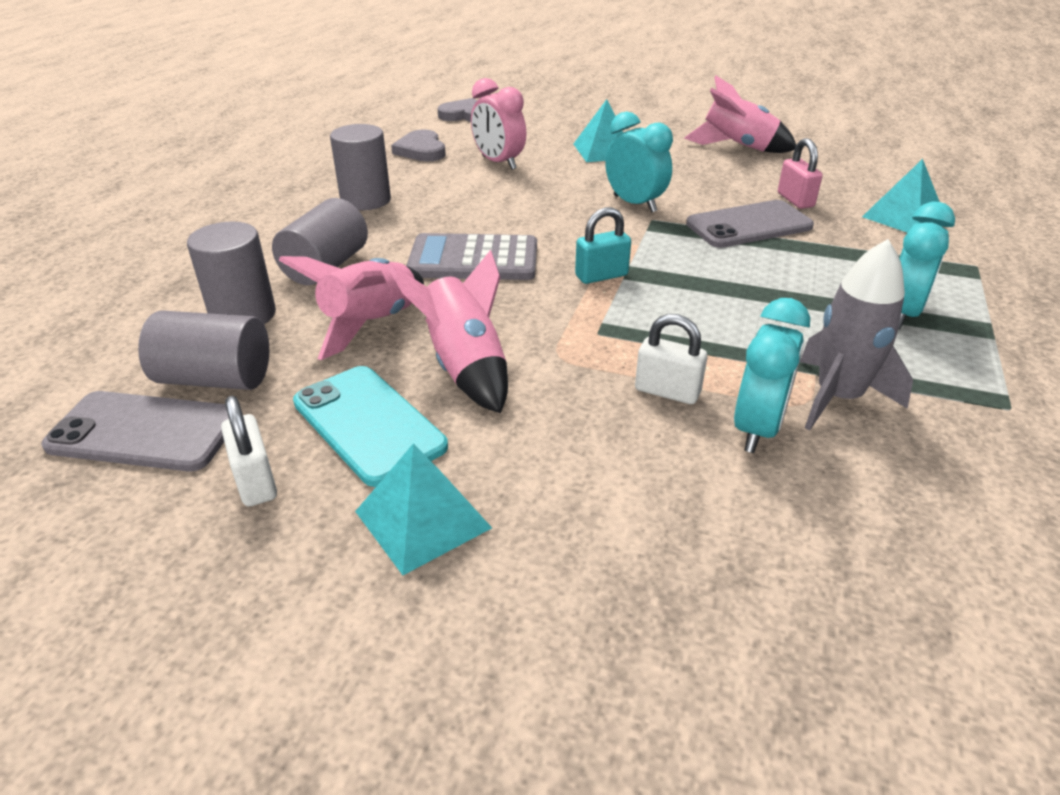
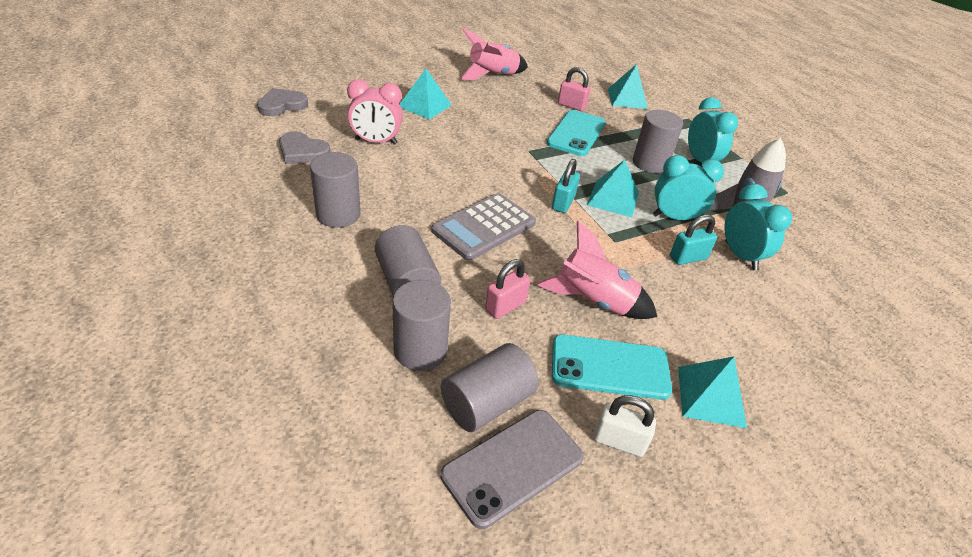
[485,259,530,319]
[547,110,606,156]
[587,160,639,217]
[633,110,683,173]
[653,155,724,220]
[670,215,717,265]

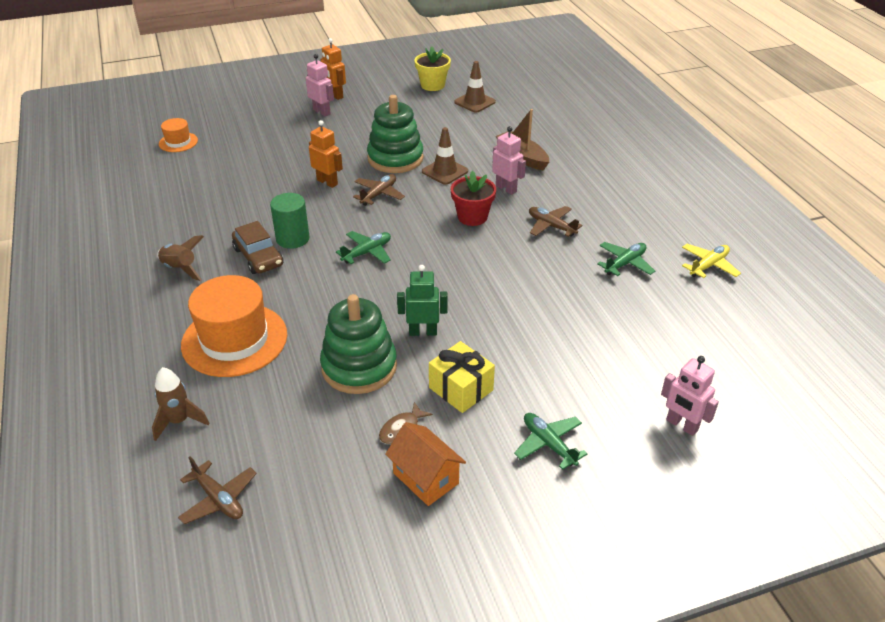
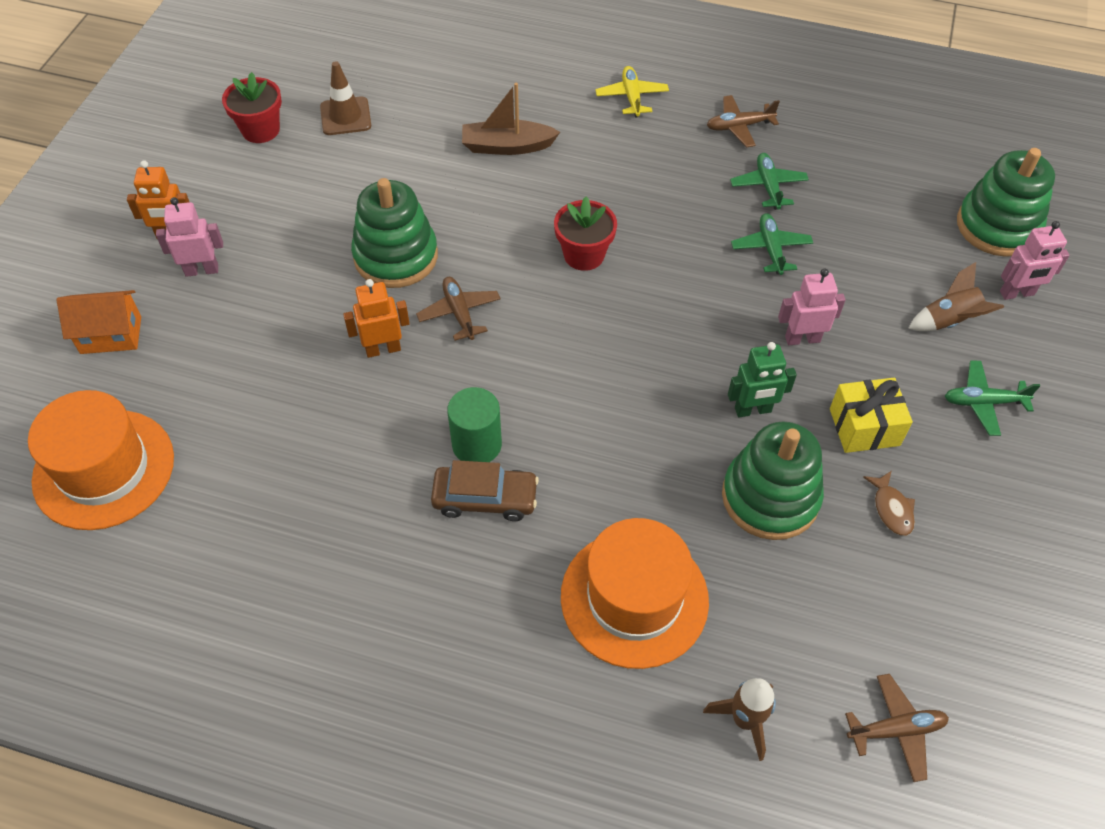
[28,390,174,530]
[57,290,141,354]
[222,72,282,143]
[595,66,669,117]
[707,95,780,147]
[728,342,797,417]
[731,213,813,275]
[778,269,845,345]
[908,262,1004,331]
[957,148,1055,257]
[422,127,468,185] (first image)

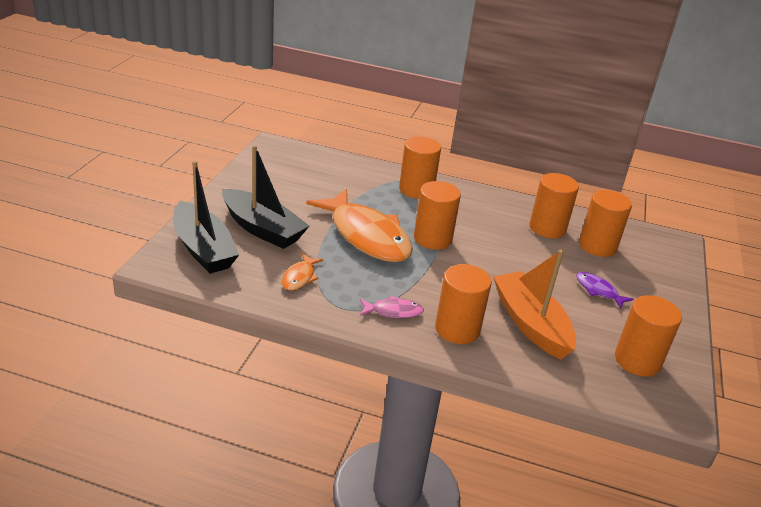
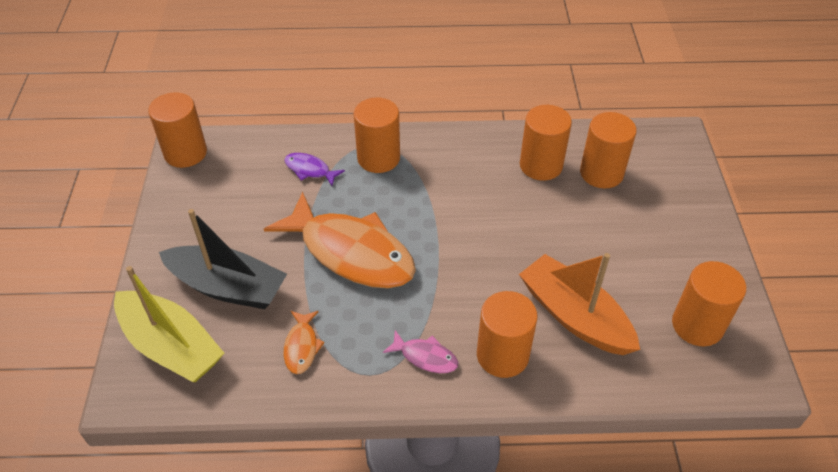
[114,266,224,382]
[148,92,207,168]
[284,153,345,186]
[383,330,459,373]

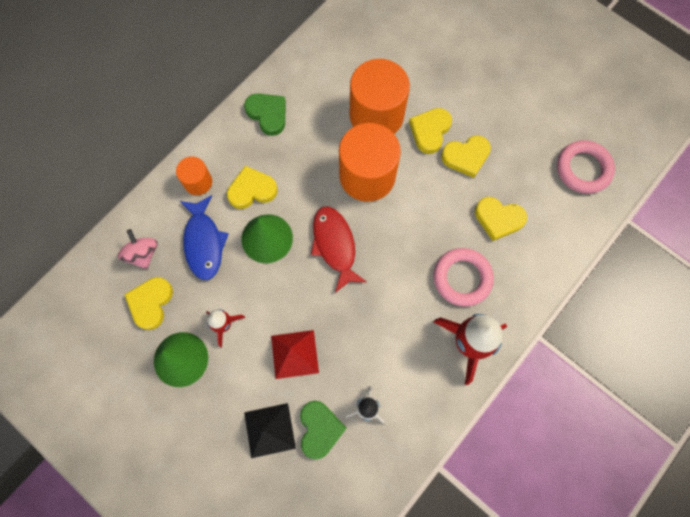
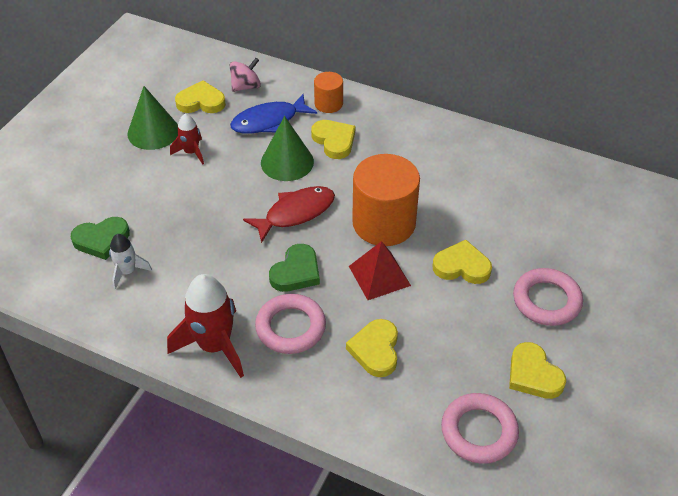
[269,244,320,292]
[349,241,411,300]
[509,342,566,399]
[513,268,583,326]
[244,403,296,458] (first image)
[350,59,410,134] (first image)

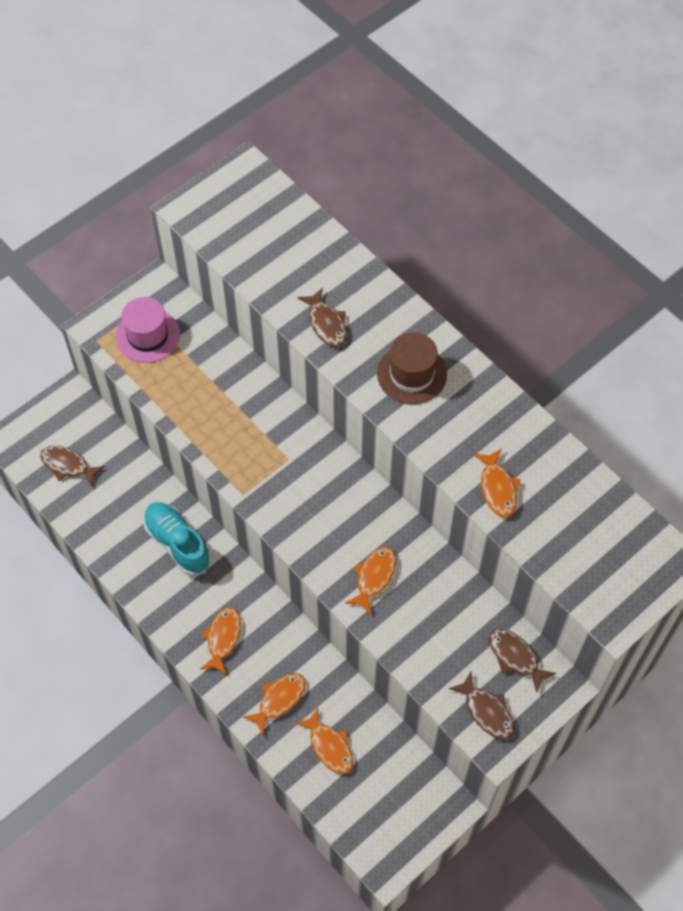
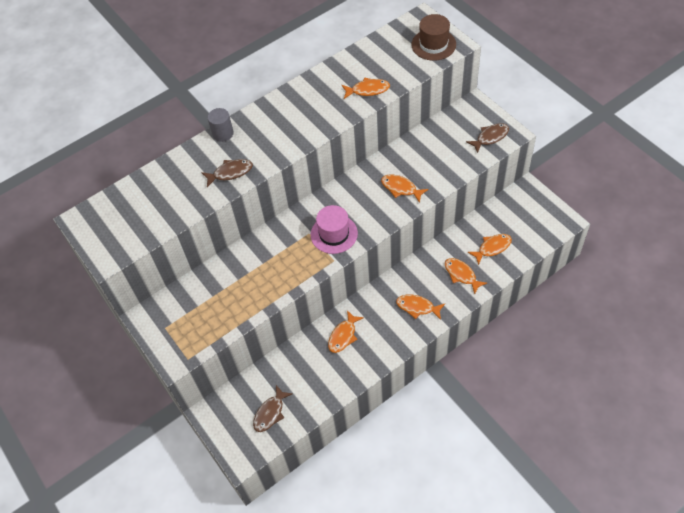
[208,108,234,142]
[311,205,358,254]
[328,310,364,353]
[411,14,456,61]
[489,629,557,694] (first image)

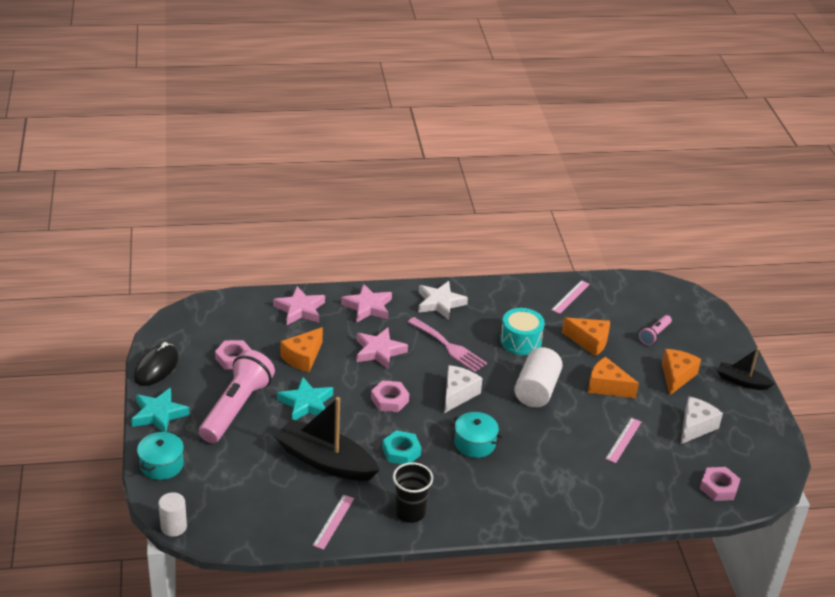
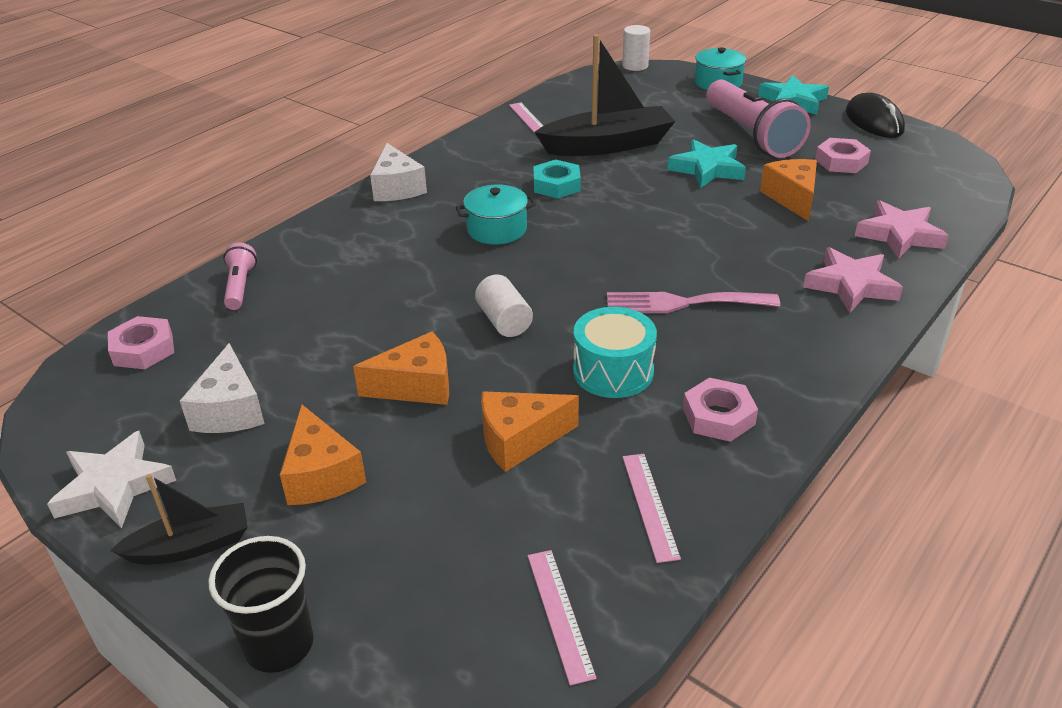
[47,431,176,528]
[208,536,314,673]
[223,243,257,310]
[370,143,427,201]
[475,274,533,337]
[528,550,597,685]
[683,378,758,442]
[356,328,408,370] (first image)

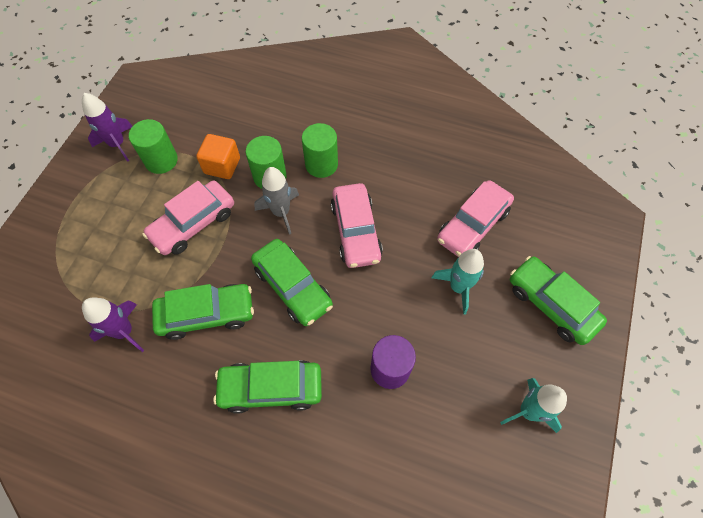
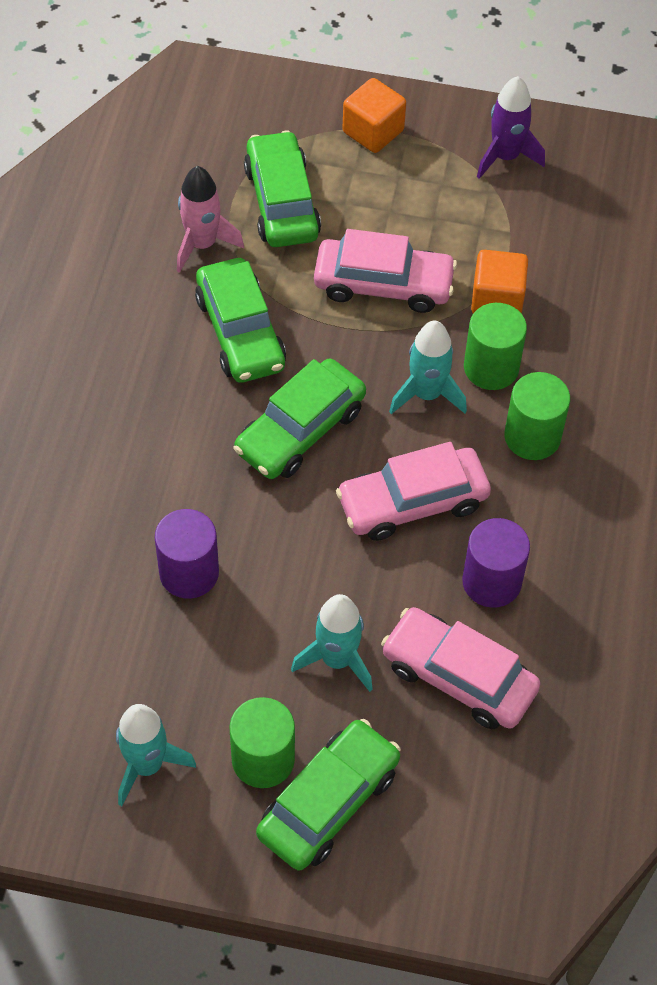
[177,166,244,273]
[229,697,295,788]
[244,131,321,247]
[314,229,457,313]
[342,78,406,153]
[389,321,467,414]
[462,518,530,608]

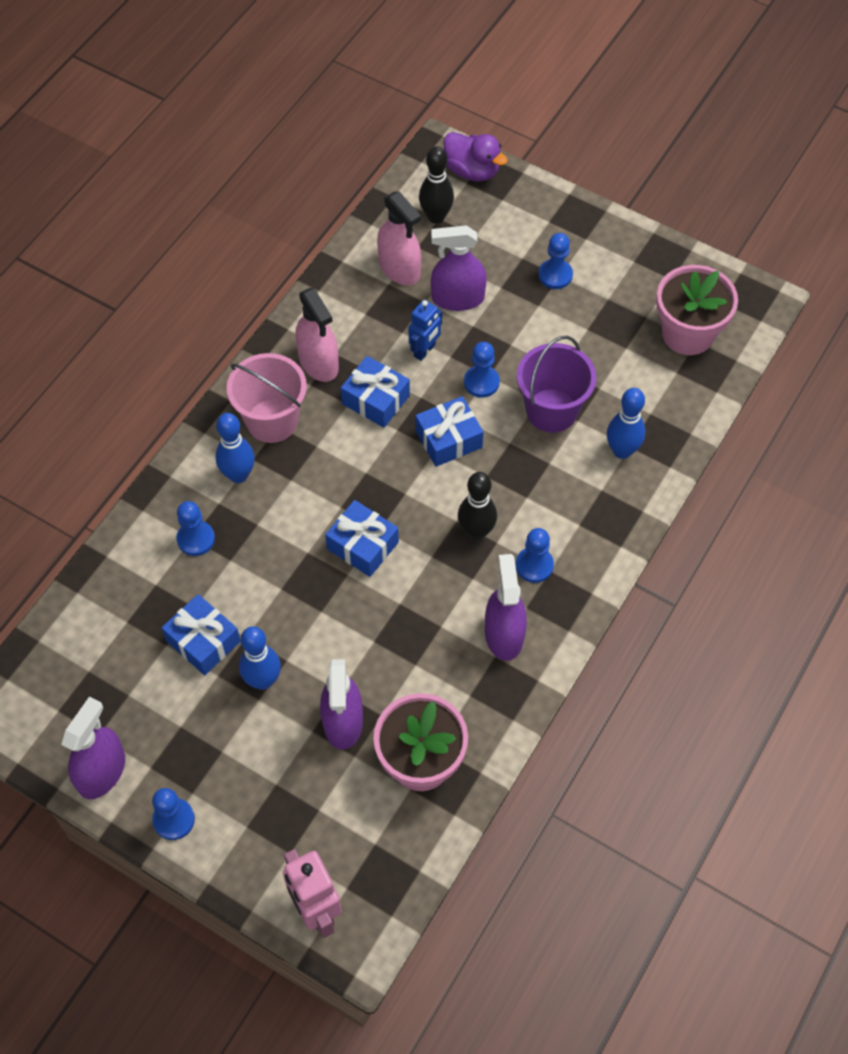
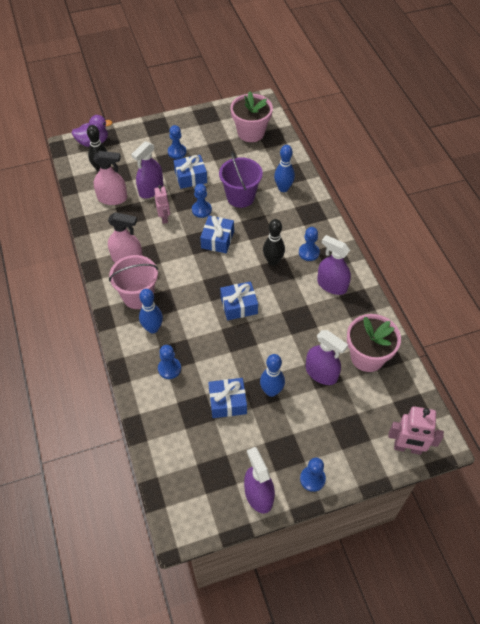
[154,185,170,224]
[174,155,207,189]

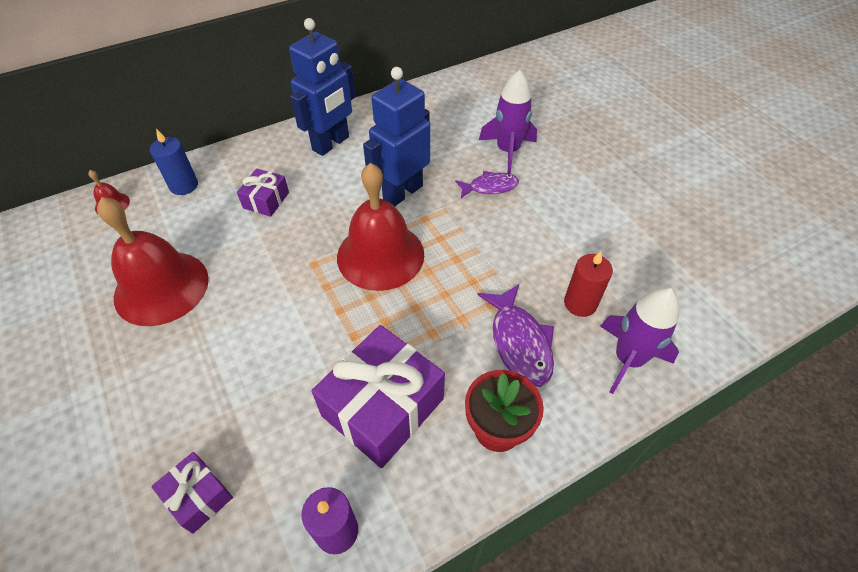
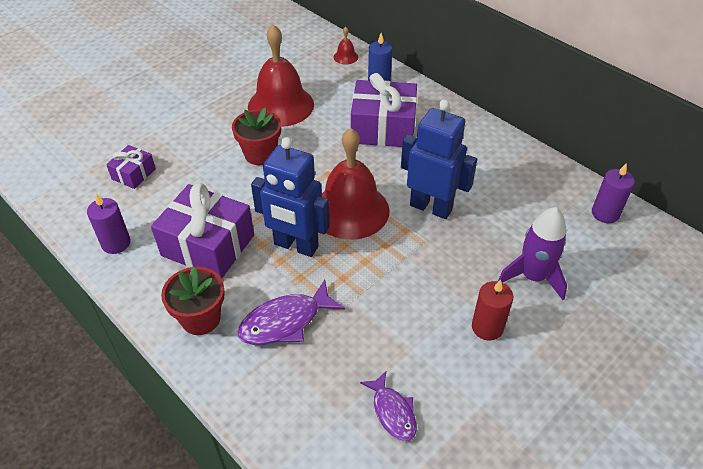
[232,108,281,165]
[251,137,330,257]
[351,73,417,147]
[360,371,417,442]
[472,279,513,341]
[592,163,635,223]
[600,287,679,394] (first image)

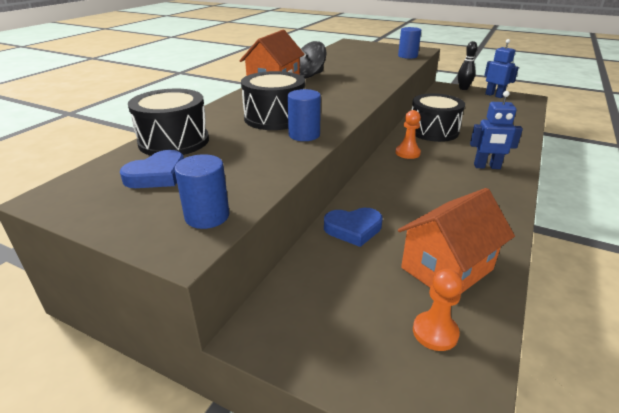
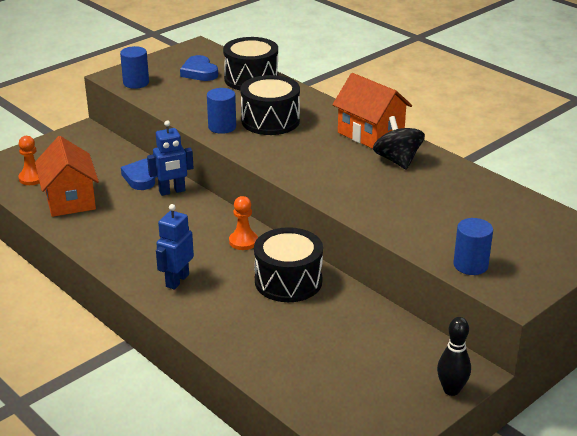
[147,121,194,196]

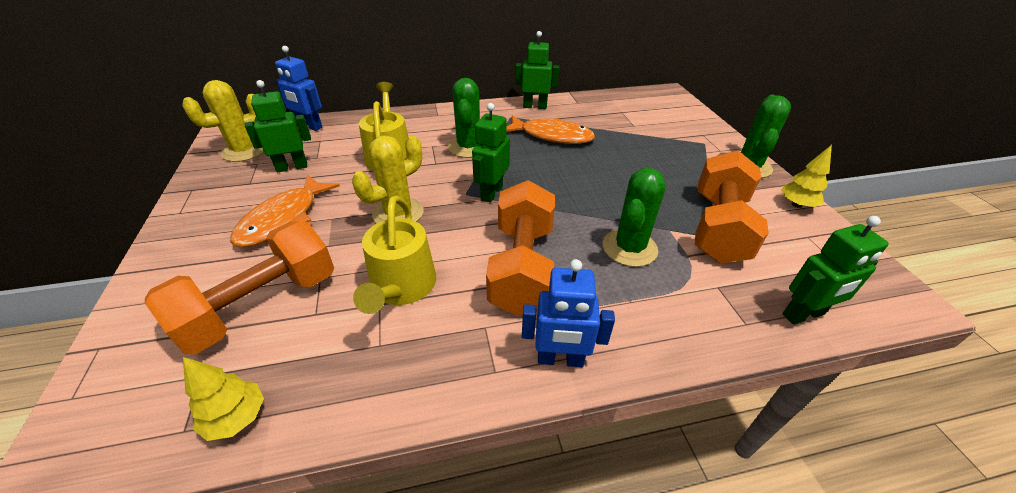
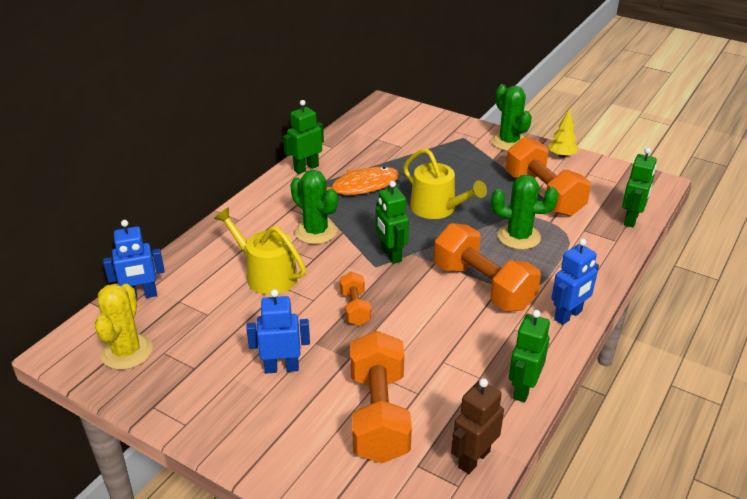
[246,289,310,374]
[340,272,371,326]
[403,148,487,219]
[451,378,504,474]
[491,175,558,250]
[509,310,550,403]

